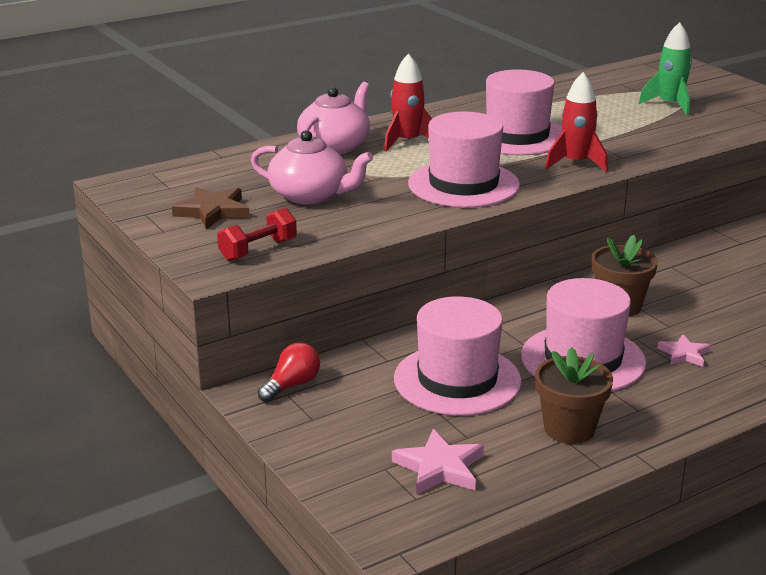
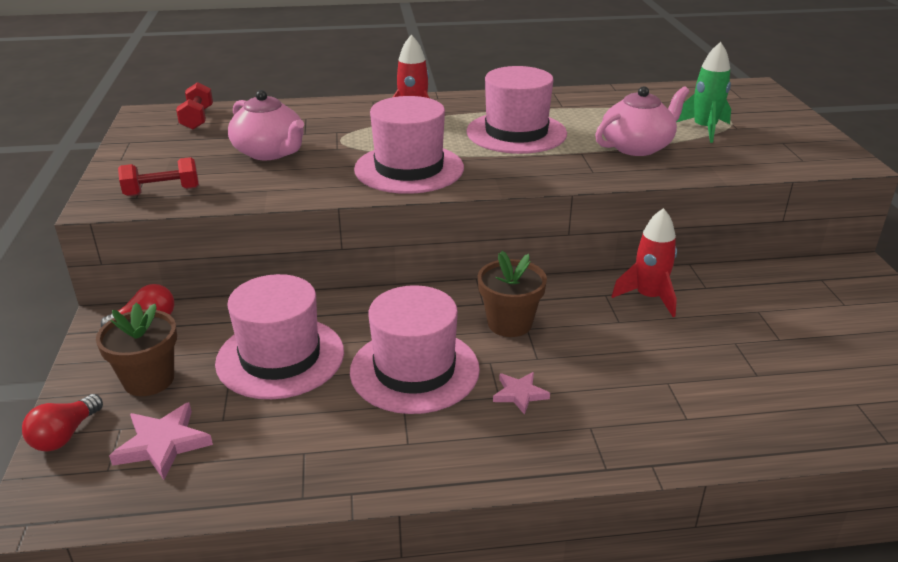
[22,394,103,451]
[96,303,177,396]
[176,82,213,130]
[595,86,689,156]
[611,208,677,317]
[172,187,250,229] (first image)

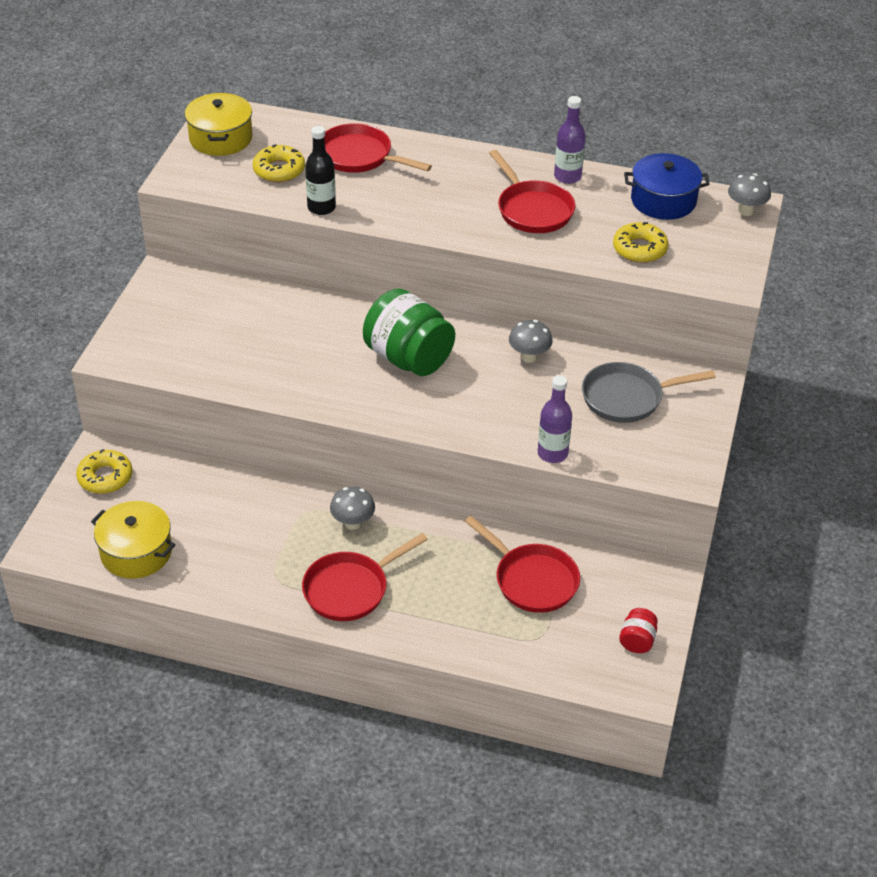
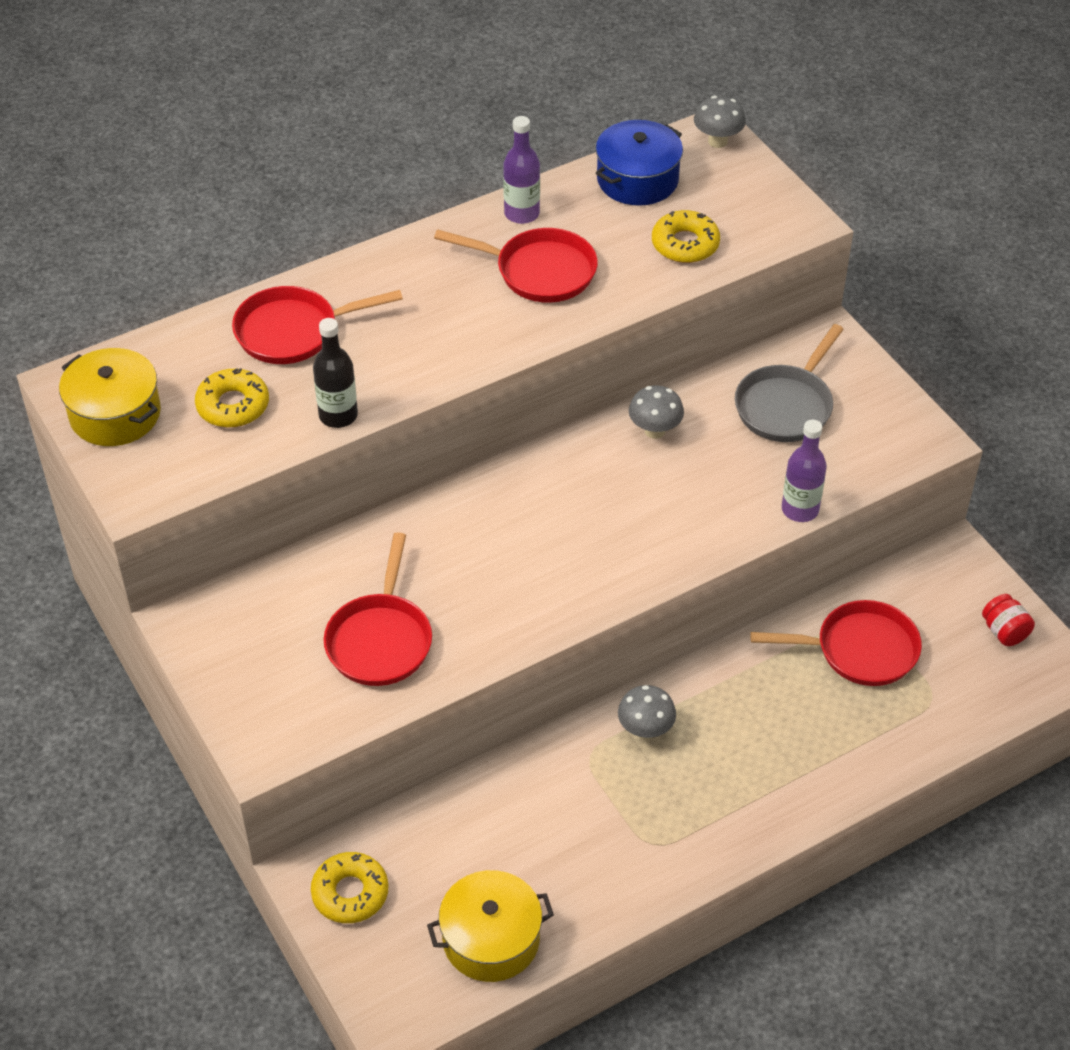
[324,532,432,686]
[363,289,455,376] (first image)

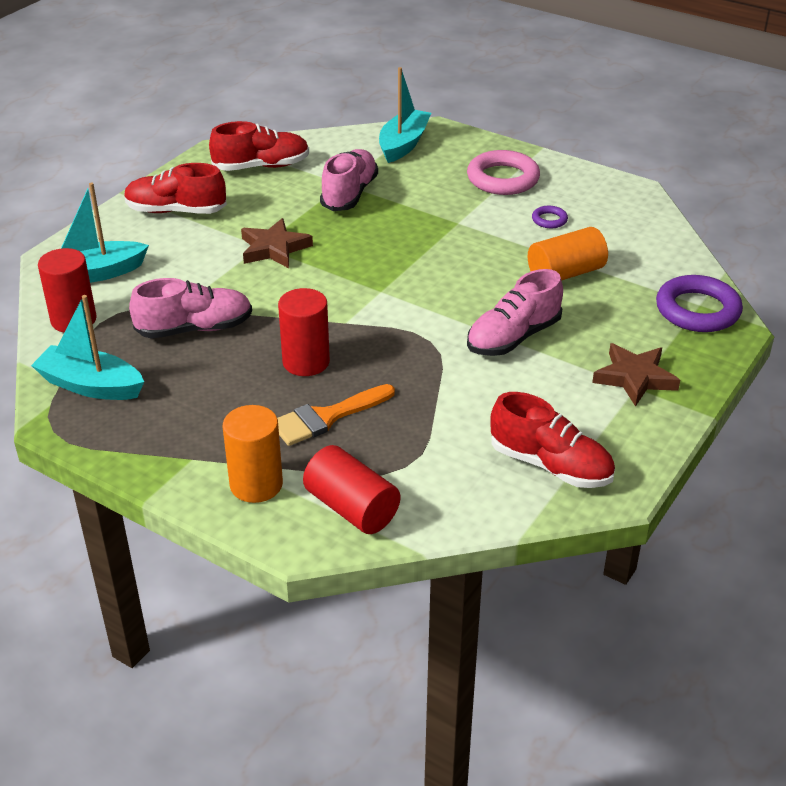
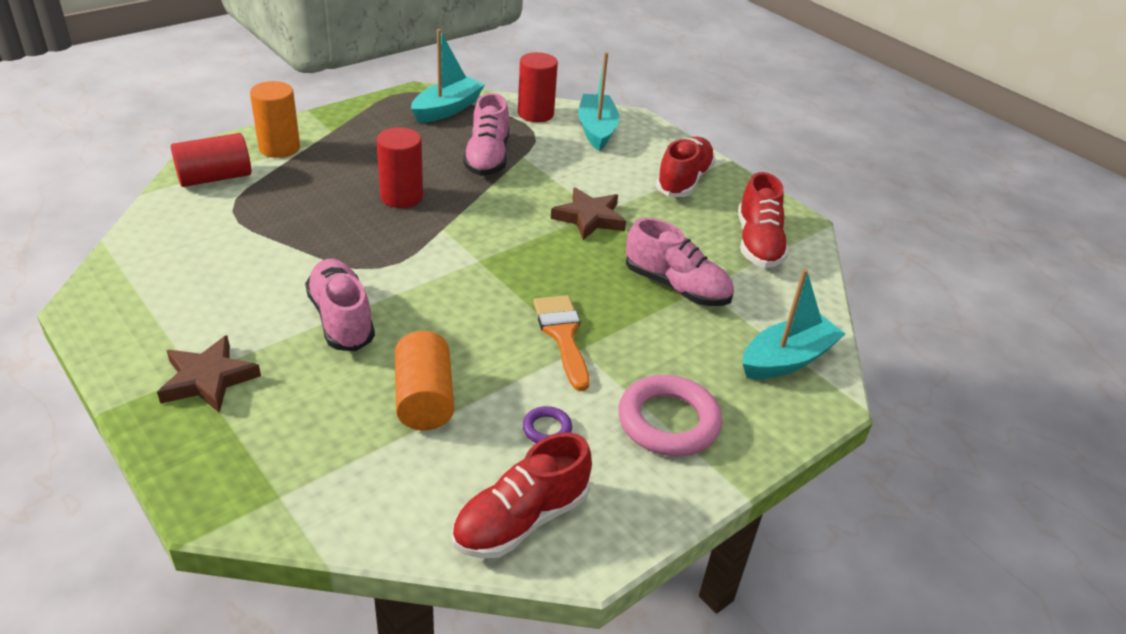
[451,433,592,559]
[533,295,589,391]
[743,269,845,379]
[656,275,743,332] (first image)

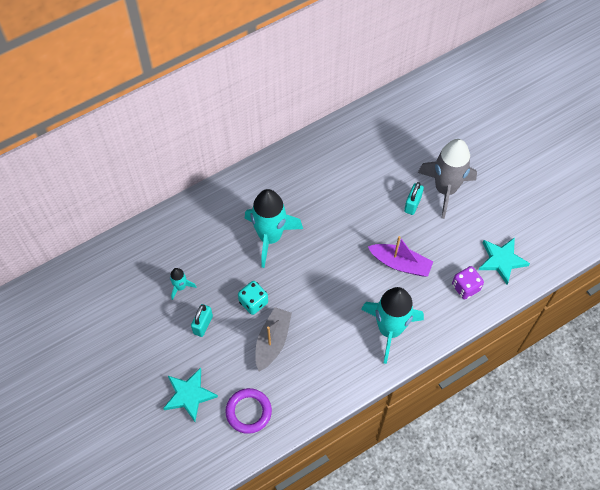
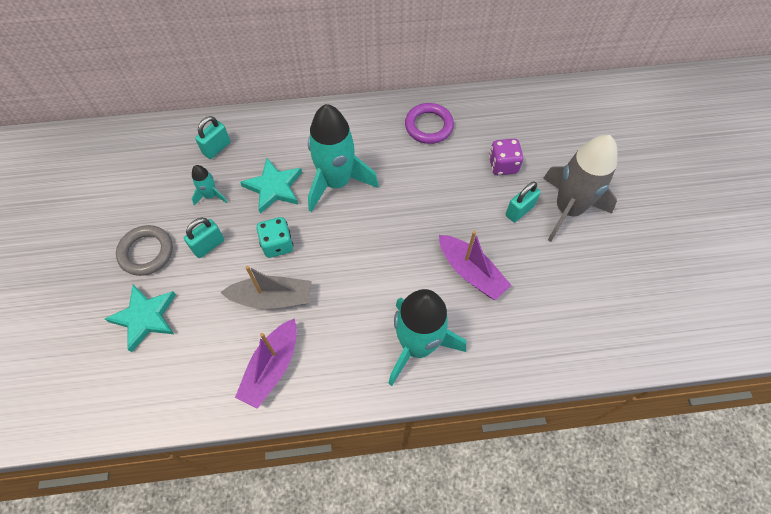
[116,225,173,276]
[195,116,230,159]
[220,266,311,309]
[235,318,297,409]
[240,158,302,214]
[405,103,454,144]
[489,139,523,175]

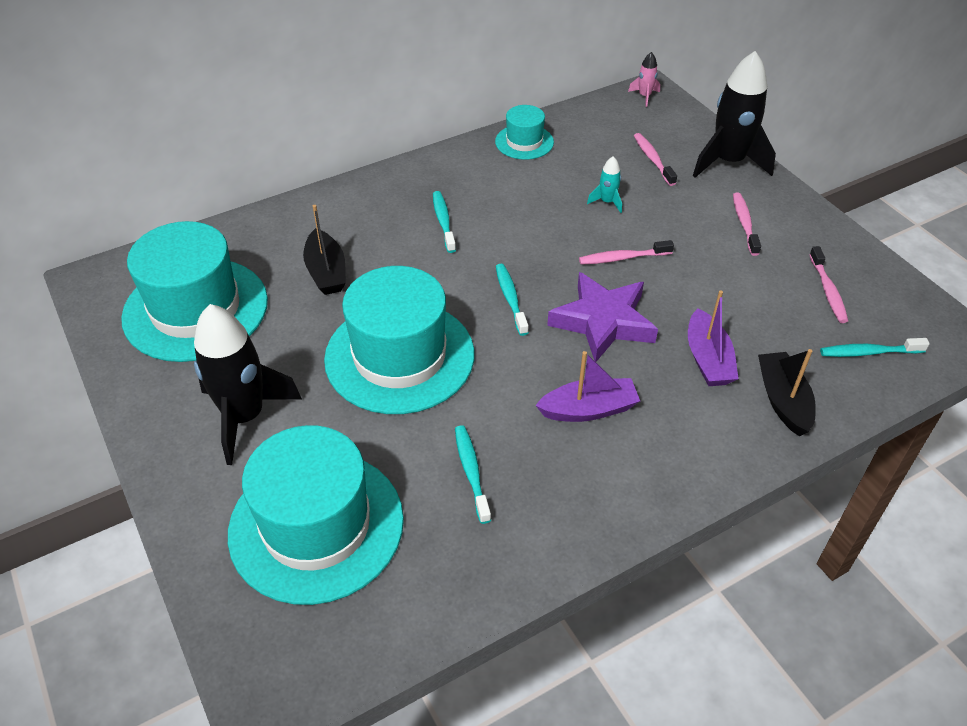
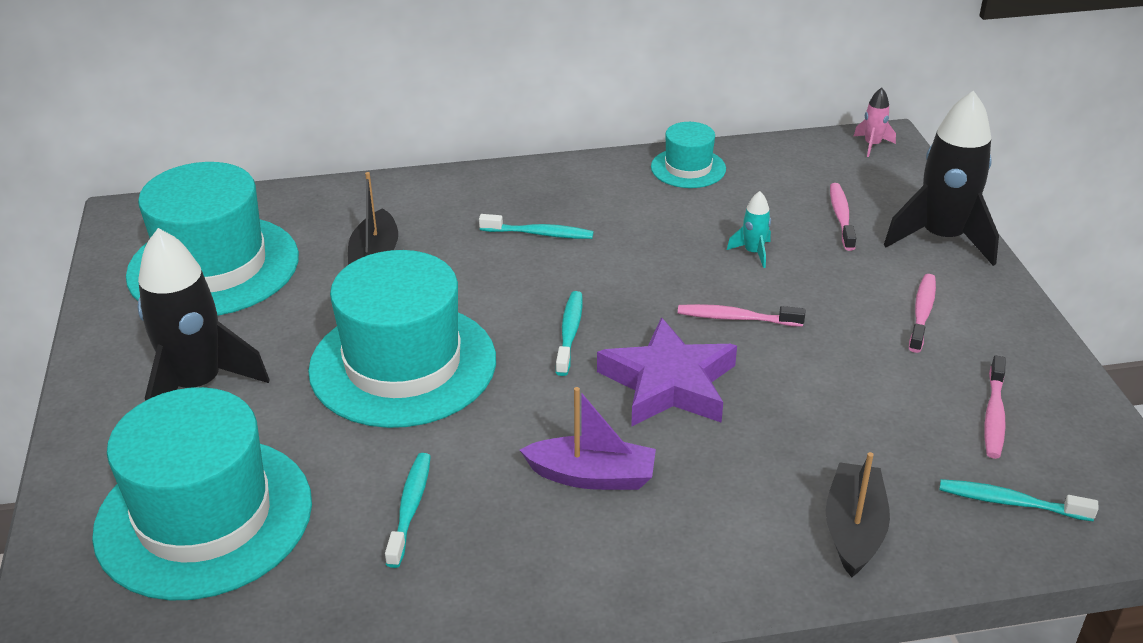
[479,214,594,239]
[688,290,739,386] (first image)

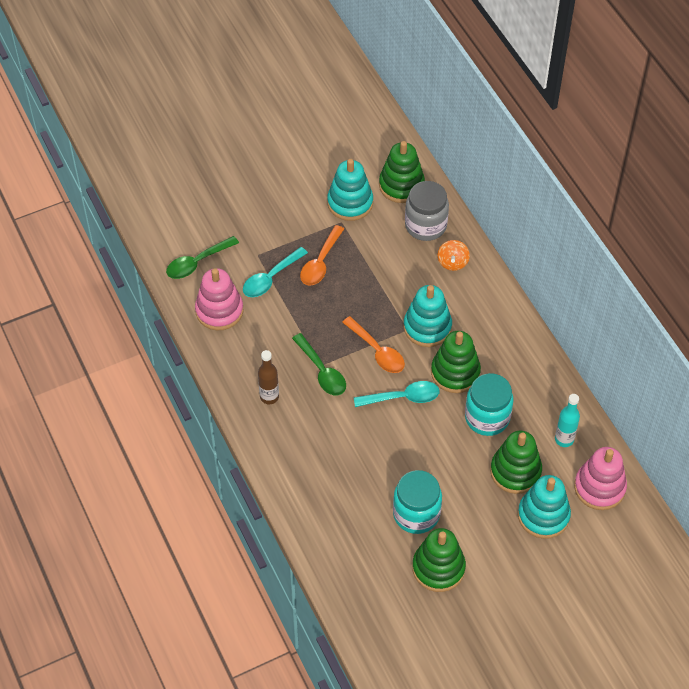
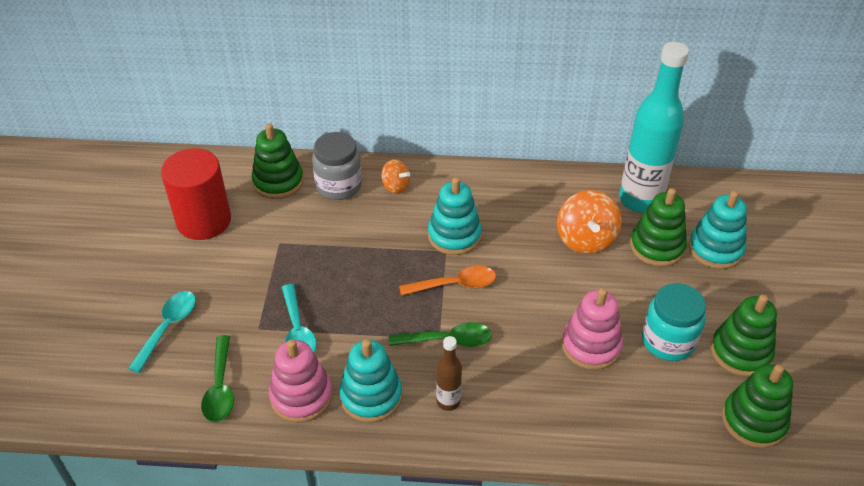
[128,291,196,373]
[161,148,231,240]
[339,339,402,423]
[557,190,622,254]
[562,288,623,370]
[619,42,689,213]
[722,364,793,448]
[300,225,344,286] (first image)

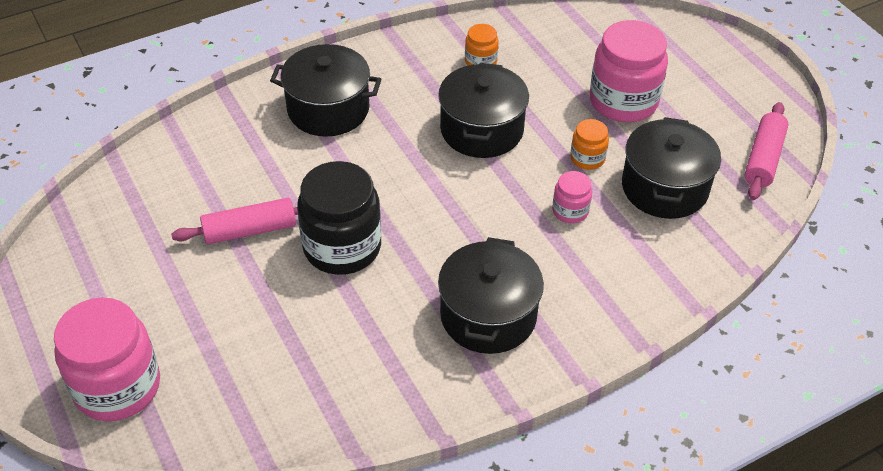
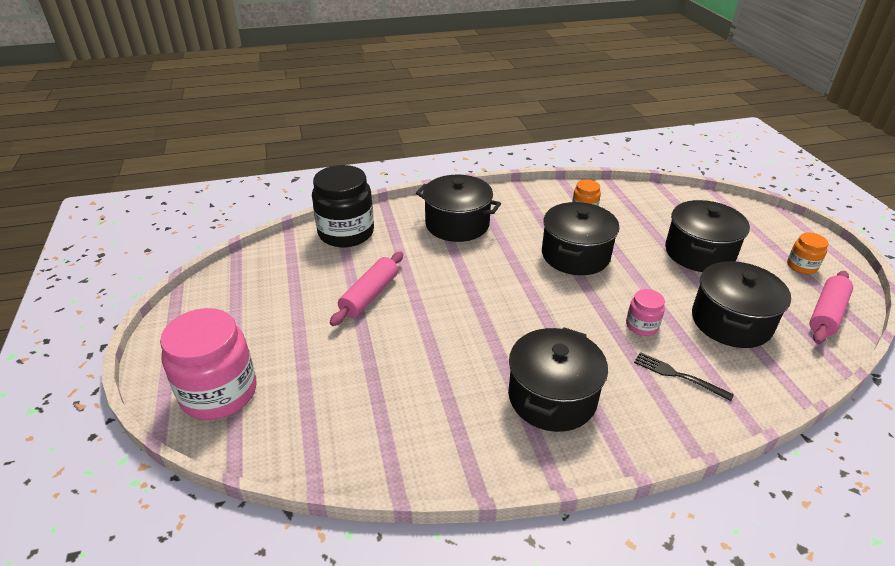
[312,165,374,247]
[330,252,403,326]
[634,352,734,401]
[665,200,750,272]
[787,232,828,274]

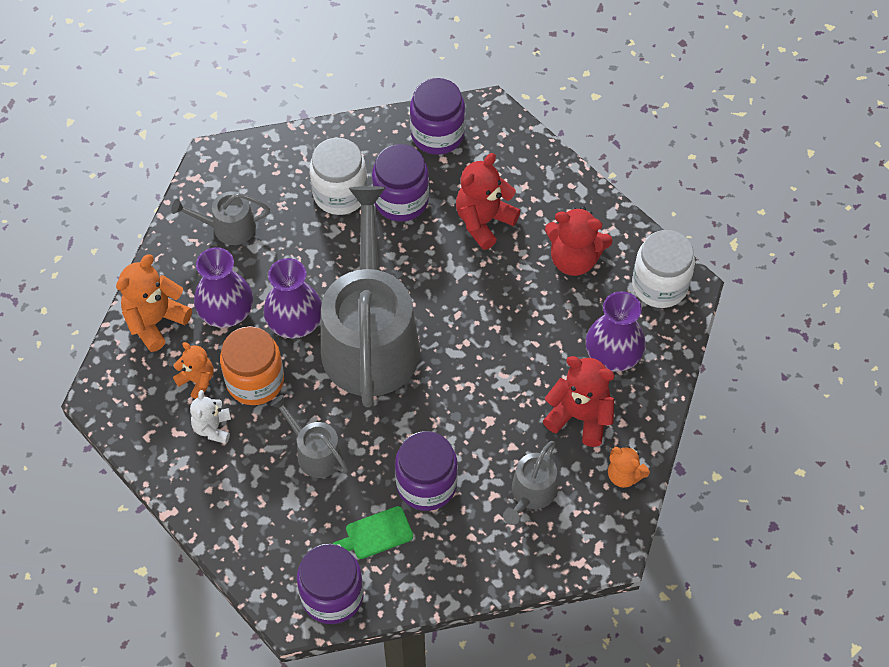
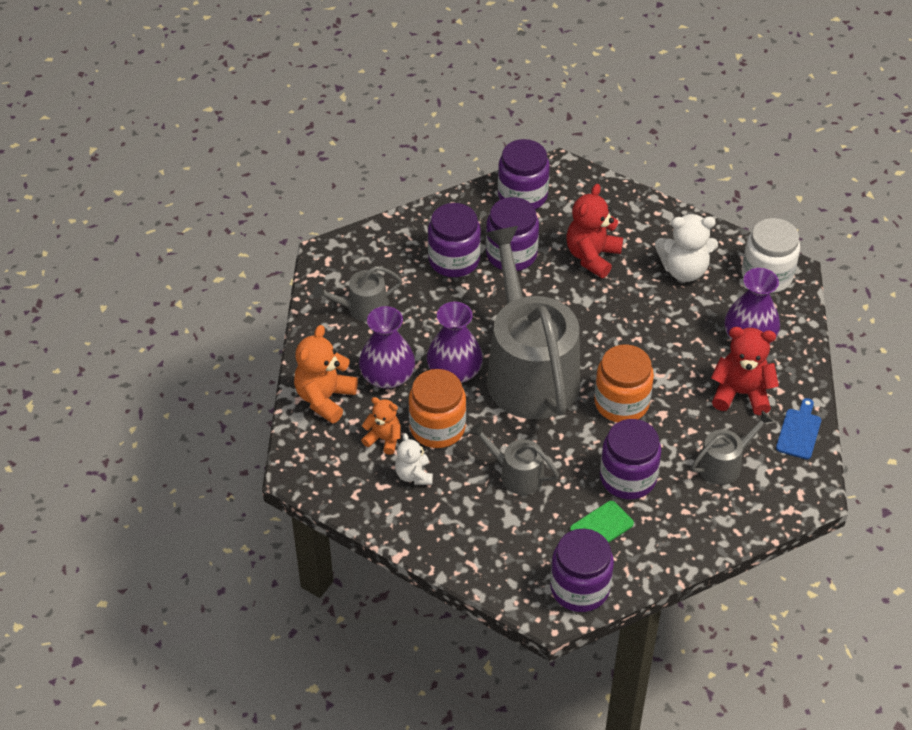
[428,203,481,277]
[594,345,654,422]
[655,214,718,282]
[691,411,774,485]
[776,398,821,459]

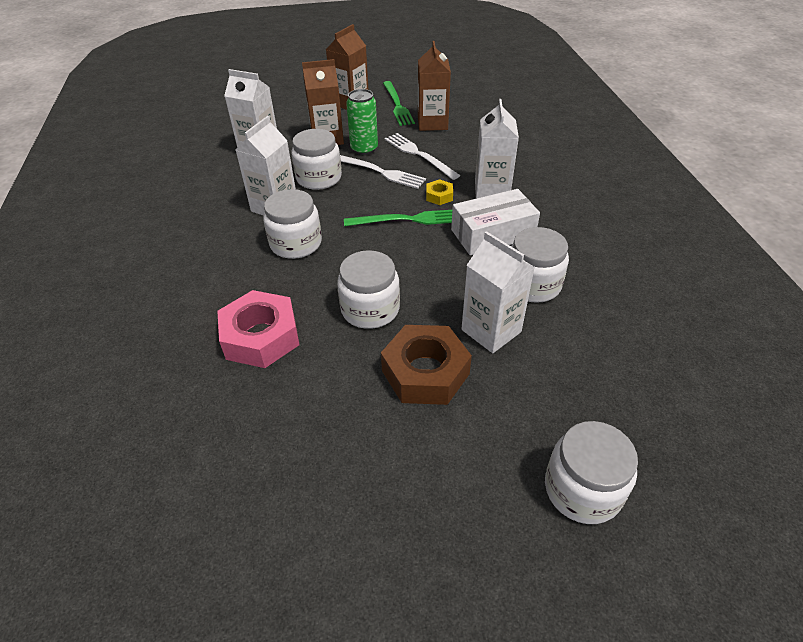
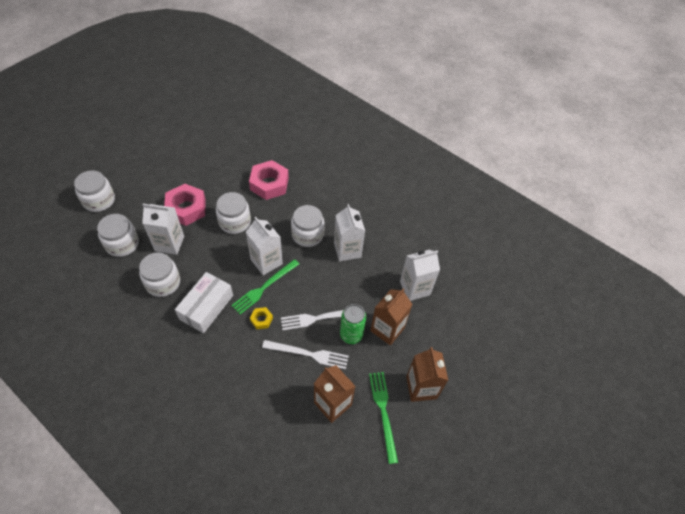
[97,214,139,257]
[164,184,206,226]
[246,217,283,275]
[369,372,398,464]

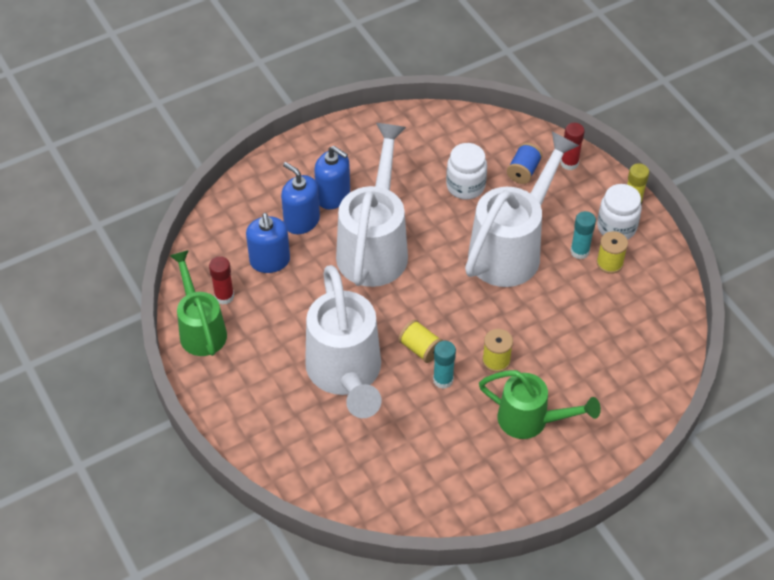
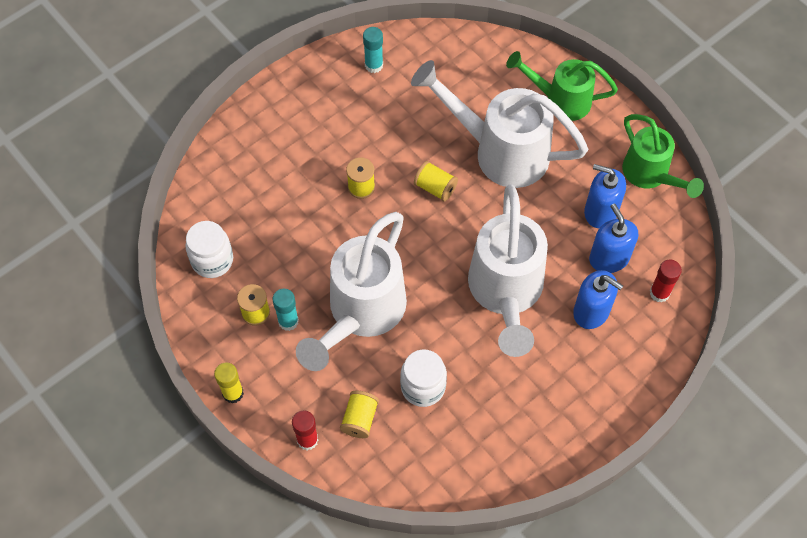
[185,221,233,278]
[340,390,379,438]
[363,27,383,73]
[411,60,588,188]
[506,51,618,121]
[584,164,626,228]
[650,259,682,303]

